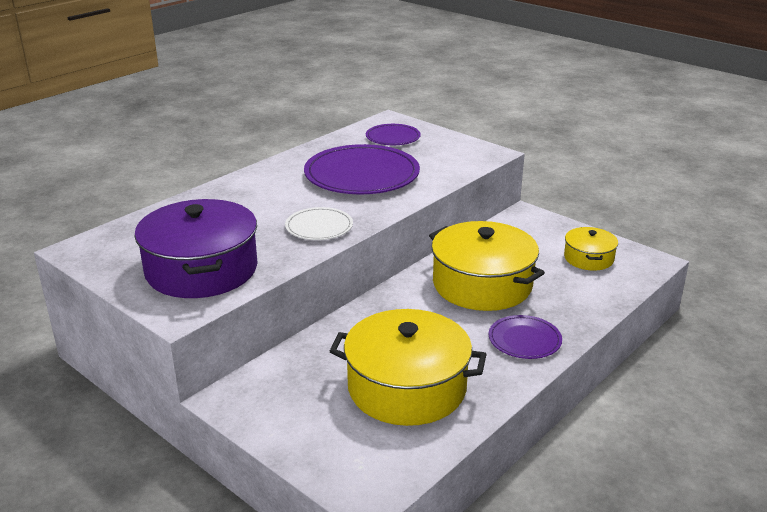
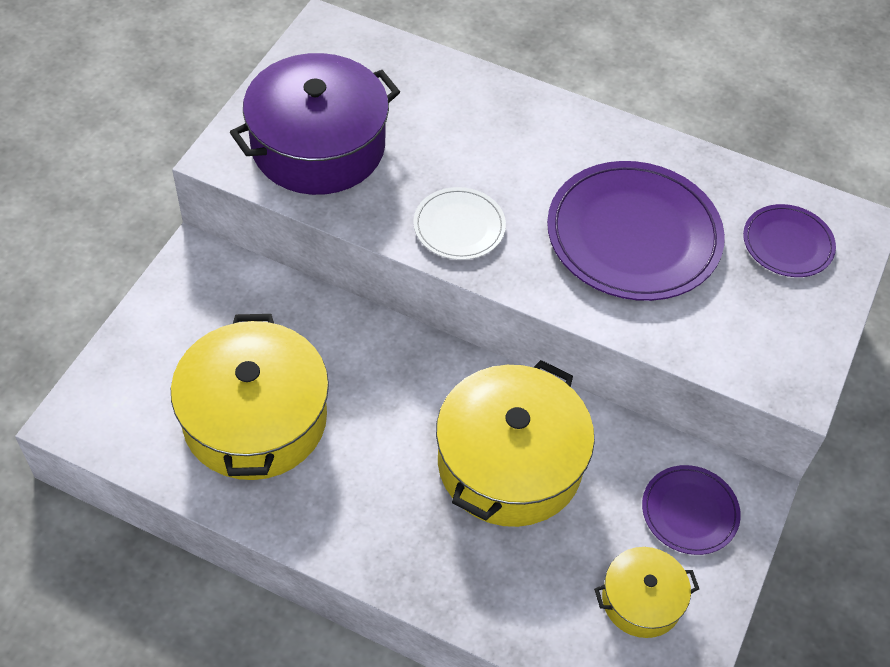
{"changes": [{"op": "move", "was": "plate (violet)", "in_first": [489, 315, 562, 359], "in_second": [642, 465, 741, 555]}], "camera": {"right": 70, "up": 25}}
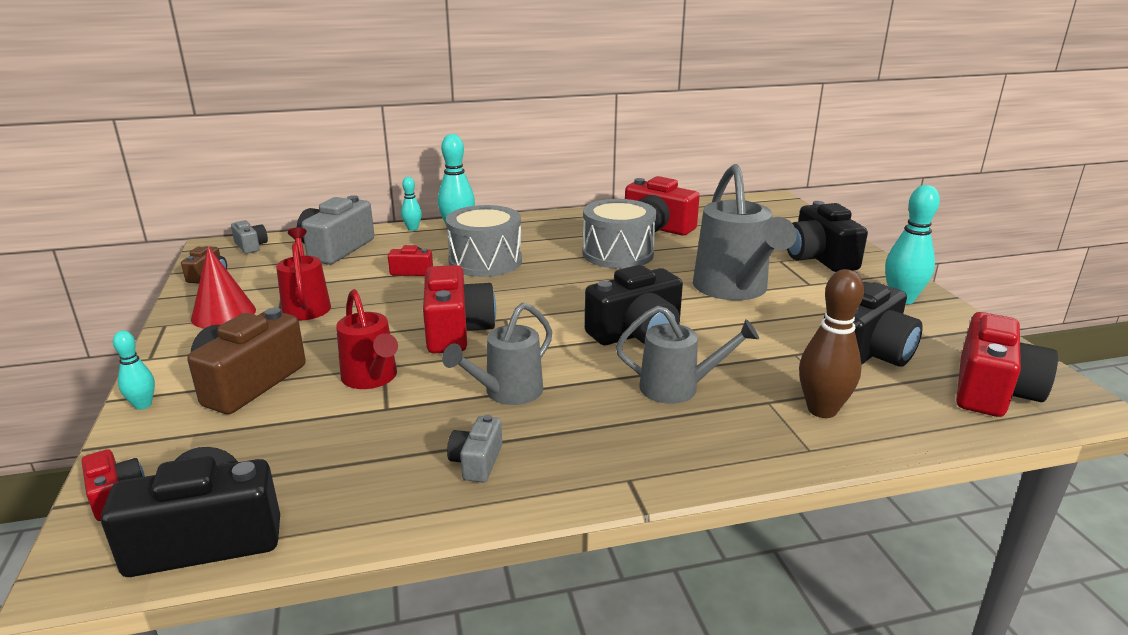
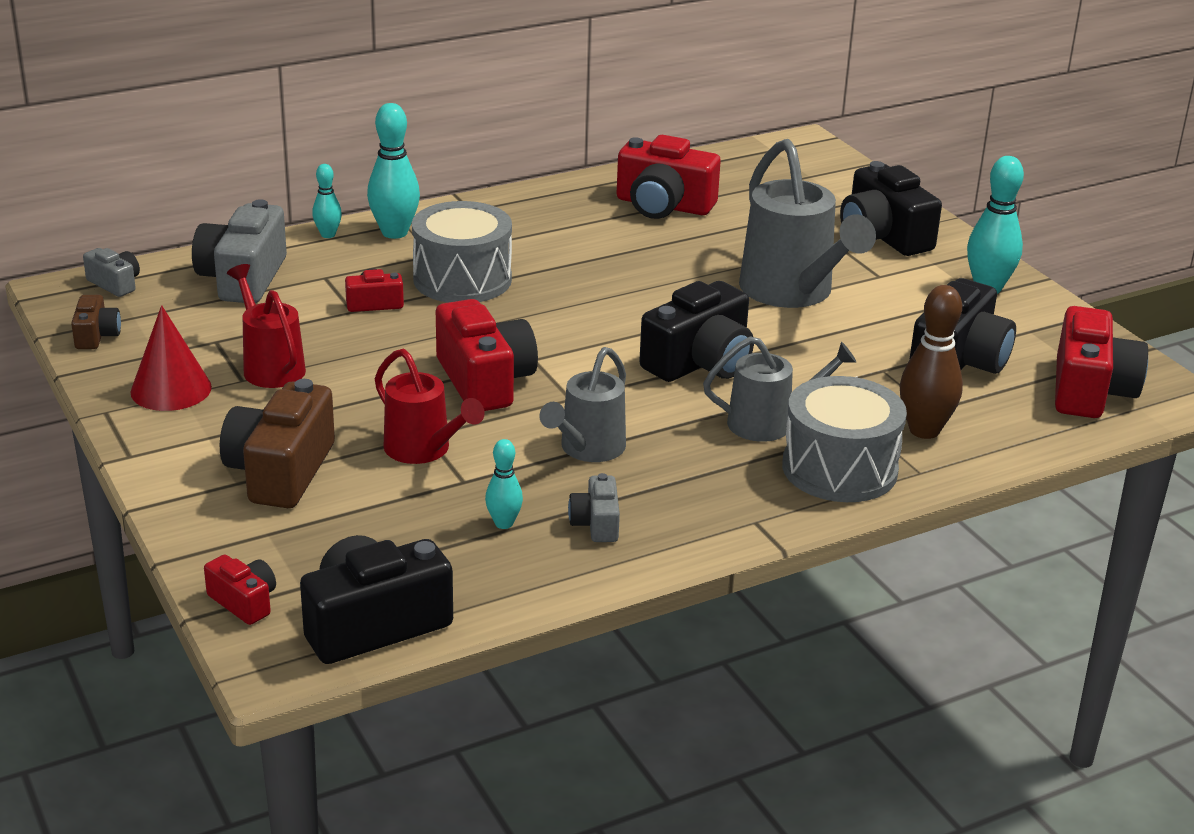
{"changes": [{"op": "move", "was": "tenpin (teal)", "in_first": [113, 330, 155, 410], "in_second": [485, 439, 523, 529]}, {"op": "move", "was": "drum (gray)", "in_first": [583, 199, 656, 269], "in_second": [782, 376, 907, 502]}], "camera": {"right": -15, "up": 5}}
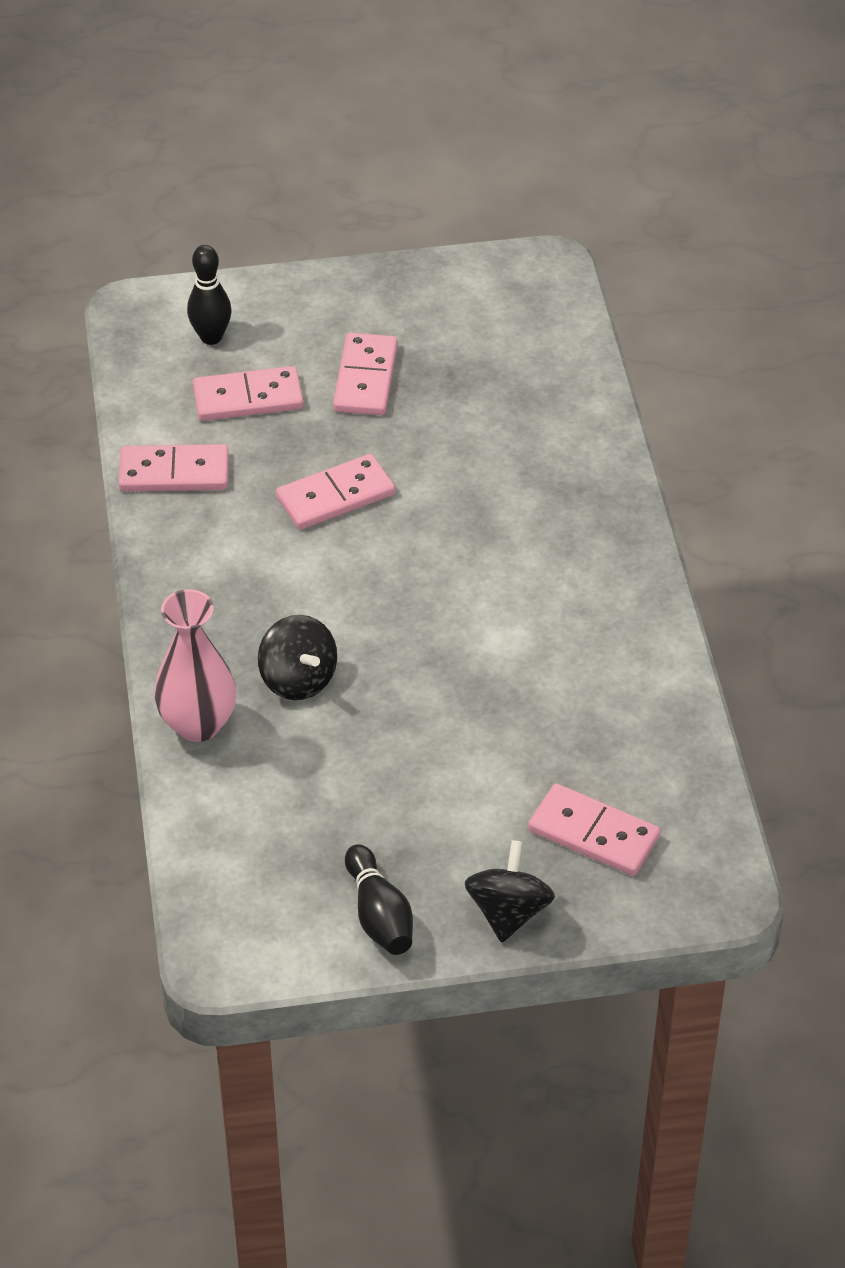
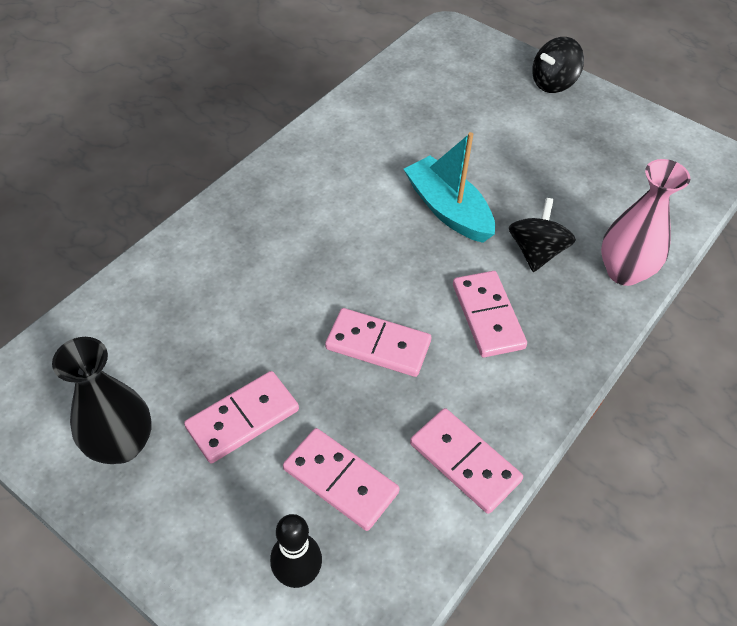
{"changes": [{"op": "delete", "was": "tenpin (jet-black)", "in_first": [345, 844, 413, 955]}, {"op": "move", "was": "domino tile (pink)", "in_first": [528, 783, 660, 876], "in_second": [453, 271, 527, 357]}, {"op": "insert", "now": "tall vase (jet-black)", "in_second": [52, 337, 152, 464]}, {"op": "insert", "now": "toy boat (teal)", "in_second": [404, 132, 495, 243]}], "camera": {"right": -135, "up": 5}}
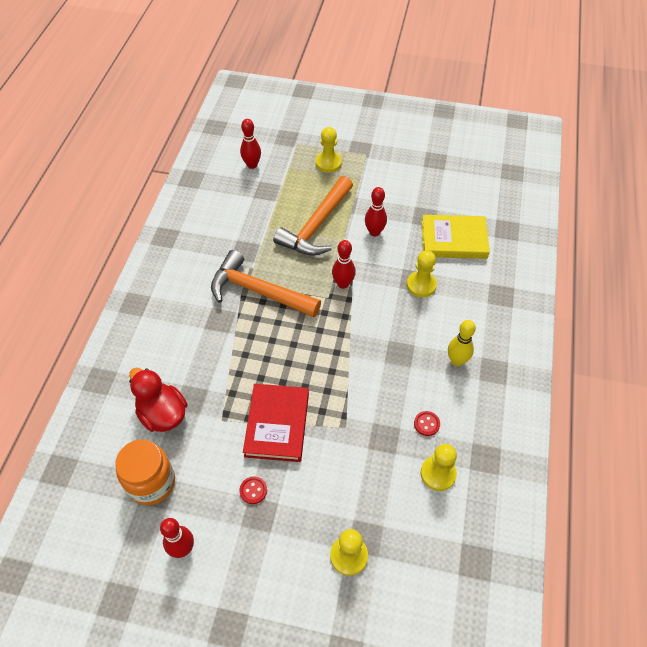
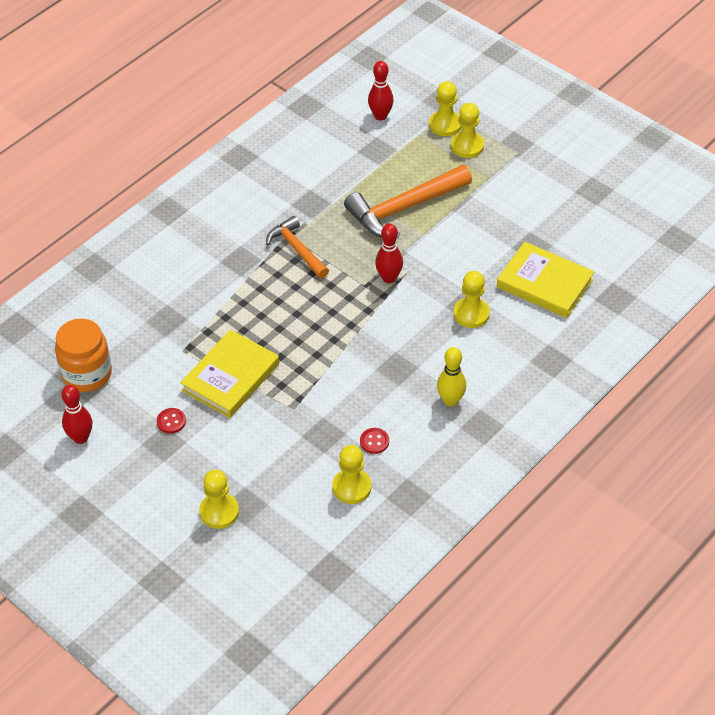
{"changes": [{"op": "delete", "was": "toy duck (red)", "in_first": [129, 368, 188, 432]}, {"op": "resize", "was": "hammer (orange-coloured)", "in_first": [211, 250, 321, 317], "in_second": [266, 216, 329, 279], "ratio": 0.62}, {"op": "recolor", "was": "hardback (red)", "now": "hardback (yellow)", "in_first": [243, 384, 309, 462], "in_second": [180, 329, 279, 418]}, {"op": "delete", "was": "tenpin (red)", "in_first": [365, 187, 387, 237]}, {"op": "insert", "now": "chess pawn (yellow)", "in_second": [429, 81, 462, 136]}], "camera": {"right": 30, "up": -5}}
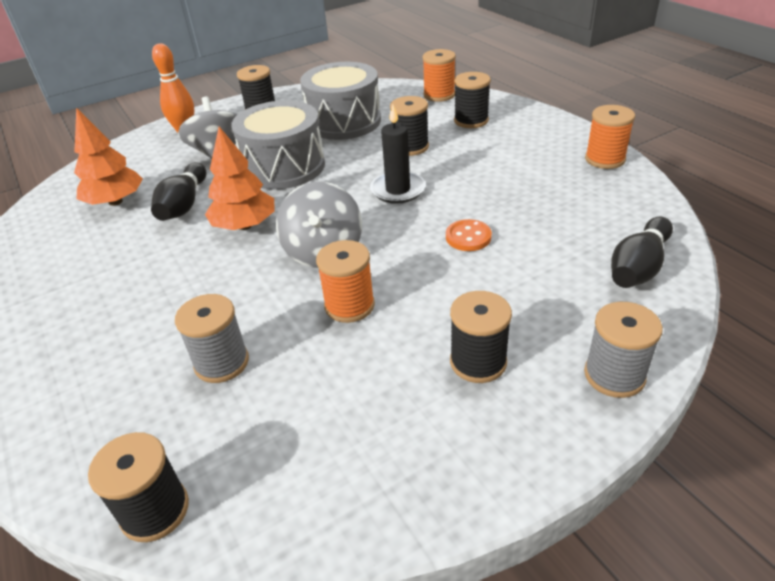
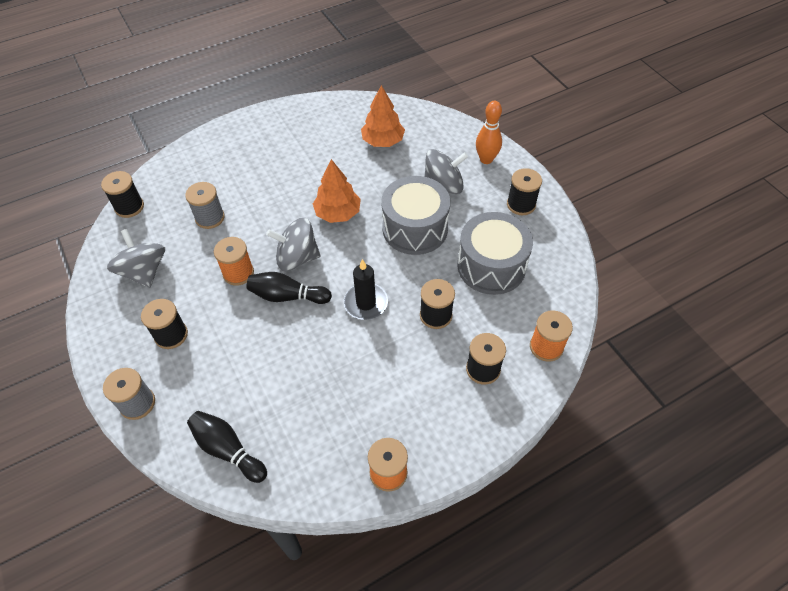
{"changes": [{"op": "move", "was": "tenpin (jet-black)", "in_first": [151, 162, 206, 221], "in_second": [246, 272, 332, 304]}, {"op": "delete", "was": "shirt button (orange-coloured)", "in_first": [446, 219, 492, 251]}, {"op": "insert", "now": "whirligig (gray)", "in_second": [107, 229, 165, 288]}], "camera": {"right": 90, "up": 15}}
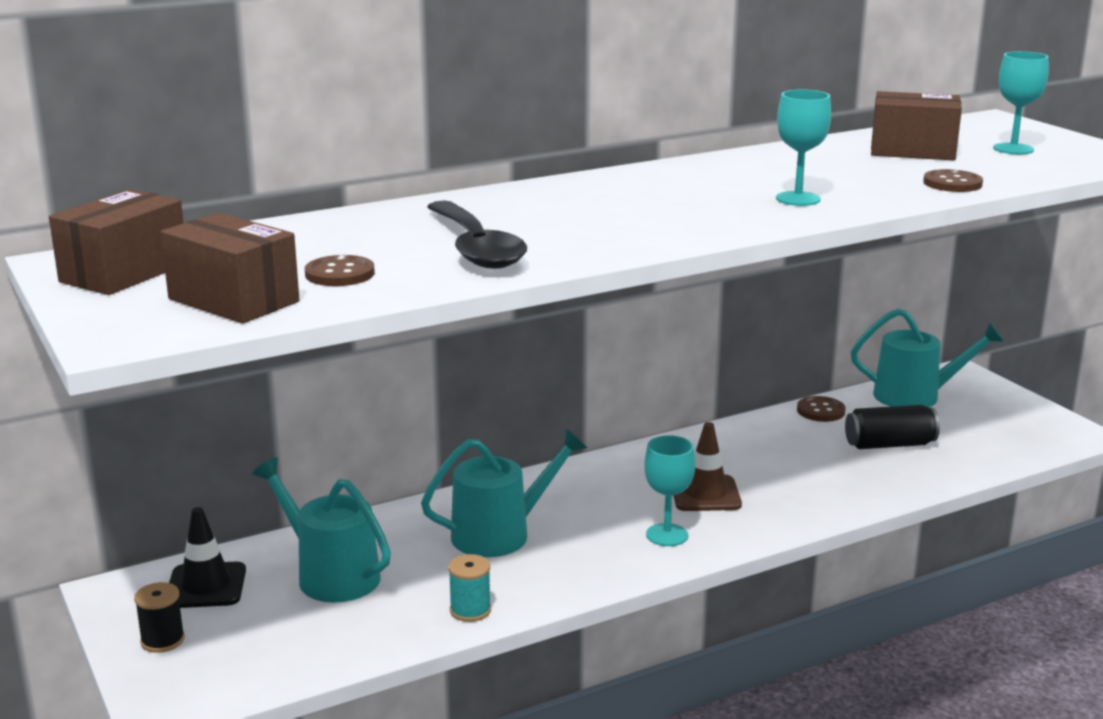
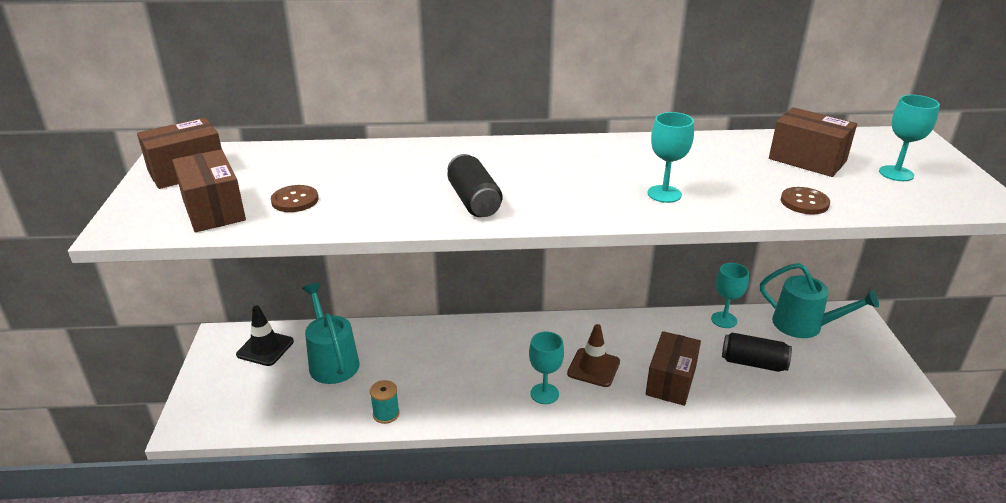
{"changes": [{"op": "delete", "was": "reel of thread (jet-black)", "in_first": [134, 582, 185, 653]}, {"op": "delete", "was": "sprinkling can (teal)", "in_first": [421, 428, 587, 557]}, {"op": "delete", "was": "spoon (jet-black)", "in_first": [427, 200, 527, 269]}, {"op": "replace", "was": "shirt button (dark brown)", "now": "wine glass (teal)", "in_first": [797, 396, 846, 422], "in_second": [711, 263, 749, 328]}, {"op": "insert", "now": "can (jet-black)", "in_second": [447, 154, 502, 217]}, {"op": "insert", "now": "parcel (dark brown)", "in_second": [646, 331, 701, 406]}], "camera": {"right": 25, "up": 10}}
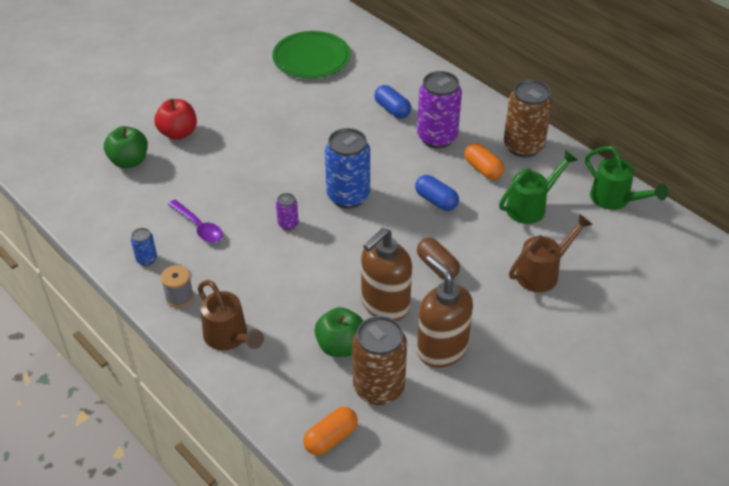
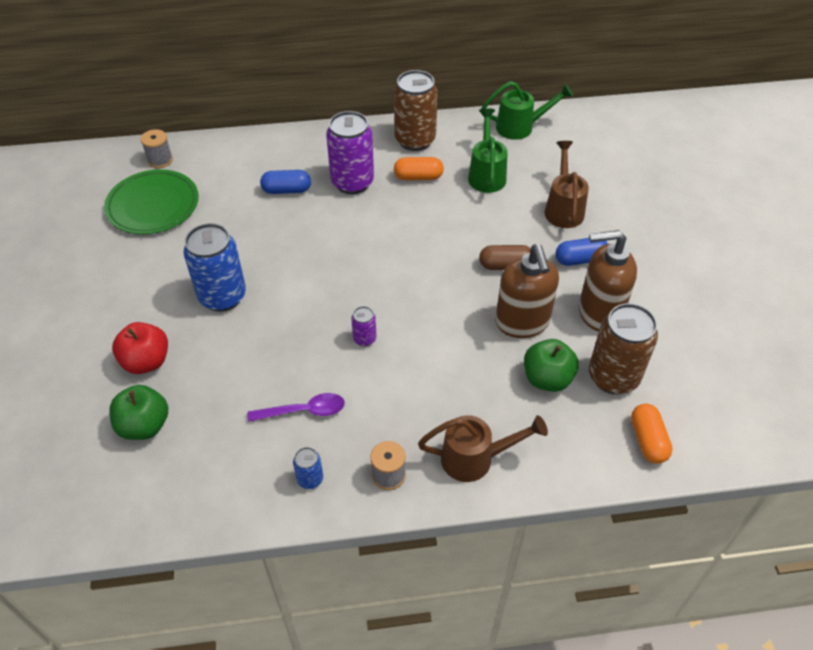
{"changes": [{"op": "move", "was": "can (royal blue)", "in_first": [325, 128, 370, 209], "in_second": [183, 223, 246, 312]}, {"op": "move", "was": "capsule (royal blue)", "in_first": [415, 175, 459, 211], "in_second": [555, 238, 608, 266]}, {"op": "insert", "now": "reel of thread (gray)", "in_second": [141, 129, 173, 168]}], "camera": {"right": -55, "up": 5}}
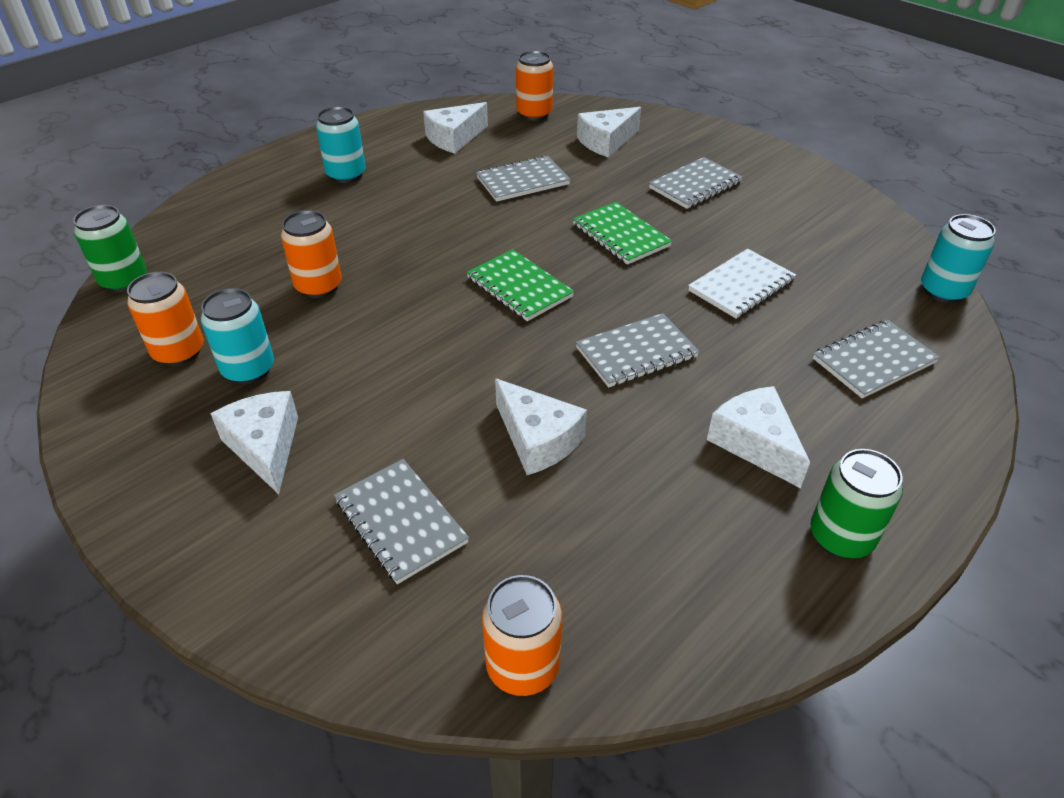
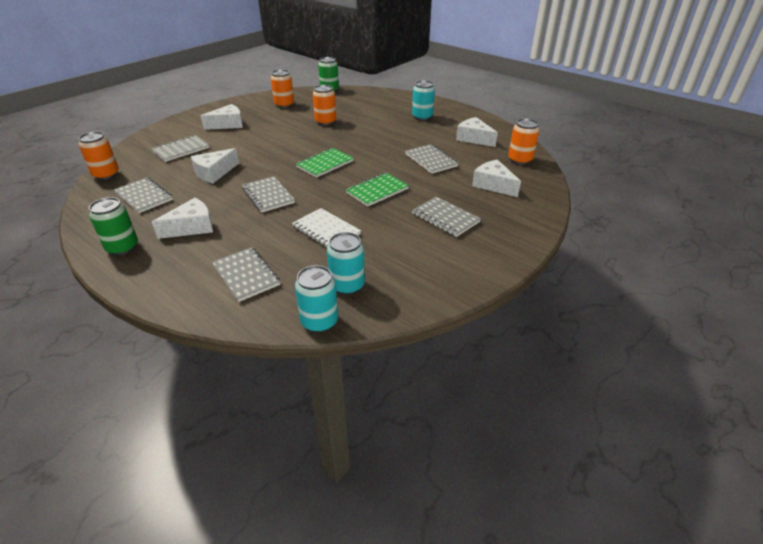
{"changes": [{"op": "move", "was": "can (teal)", "in_first": [201, 288, 274, 384], "in_second": [327, 232, 365, 295]}, {"op": "insert", "now": "notepad (gray)", "in_second": [114, 177, 173, 213]}], "camera": {"right": 85, "up": -5}}
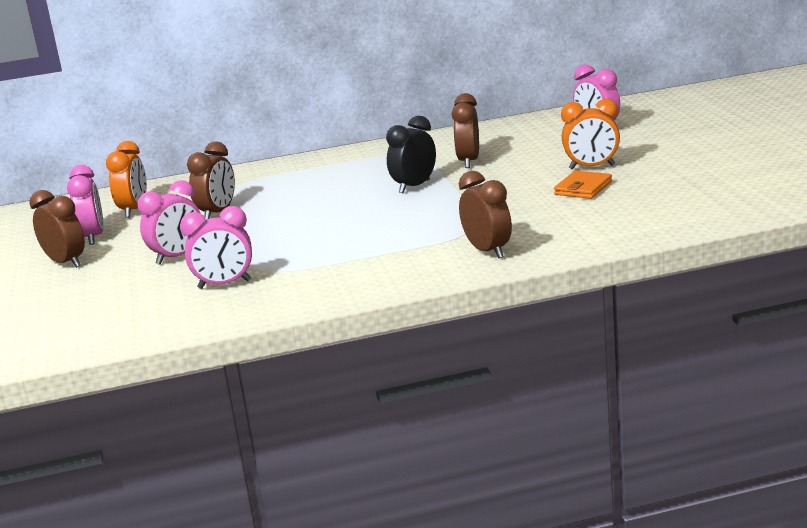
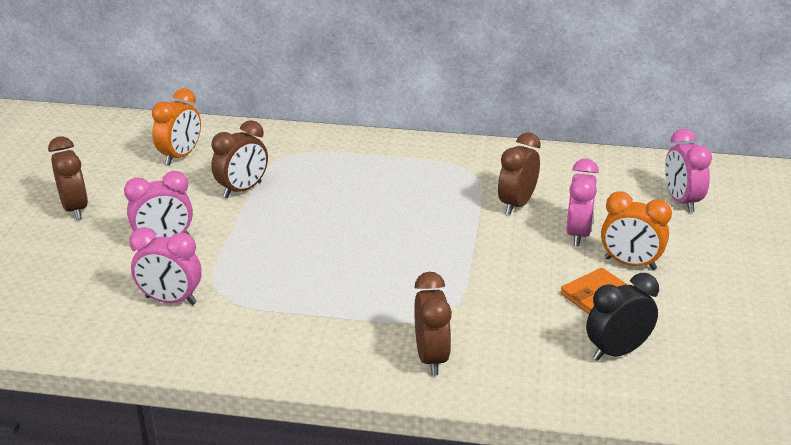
{"changes": [{"op": "move", "was": "clock (pink)", "in_first": [67, 165, 104, 245], "in_second": [566, 158, 599, 246]}, {"op": "move", "was": "clock (jet-black)", "in_first": [386, 116, 436, 193], "in_second": [586, 273, 659, 361]}], "camera": {"right": 20, "up": 10}}
